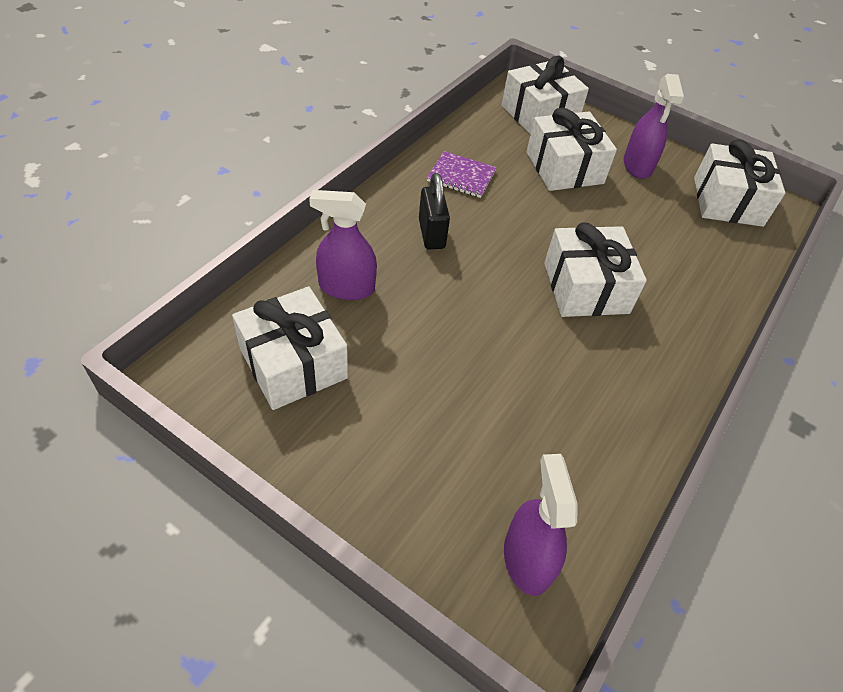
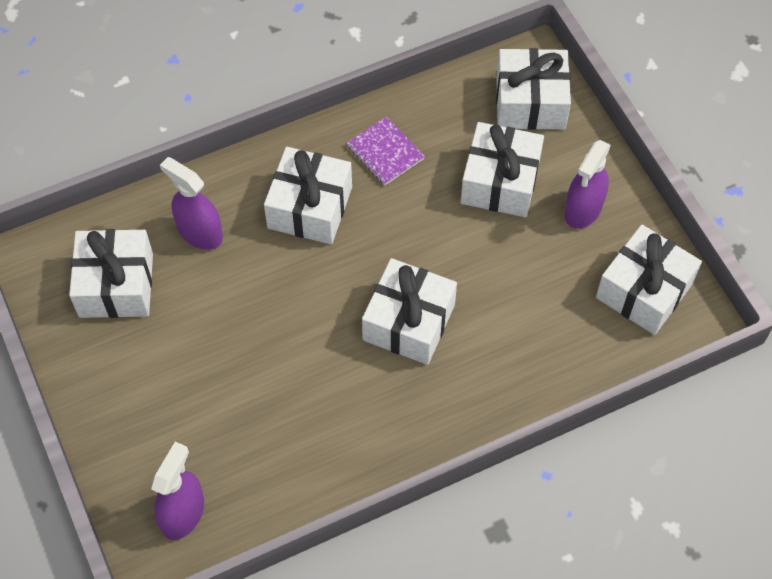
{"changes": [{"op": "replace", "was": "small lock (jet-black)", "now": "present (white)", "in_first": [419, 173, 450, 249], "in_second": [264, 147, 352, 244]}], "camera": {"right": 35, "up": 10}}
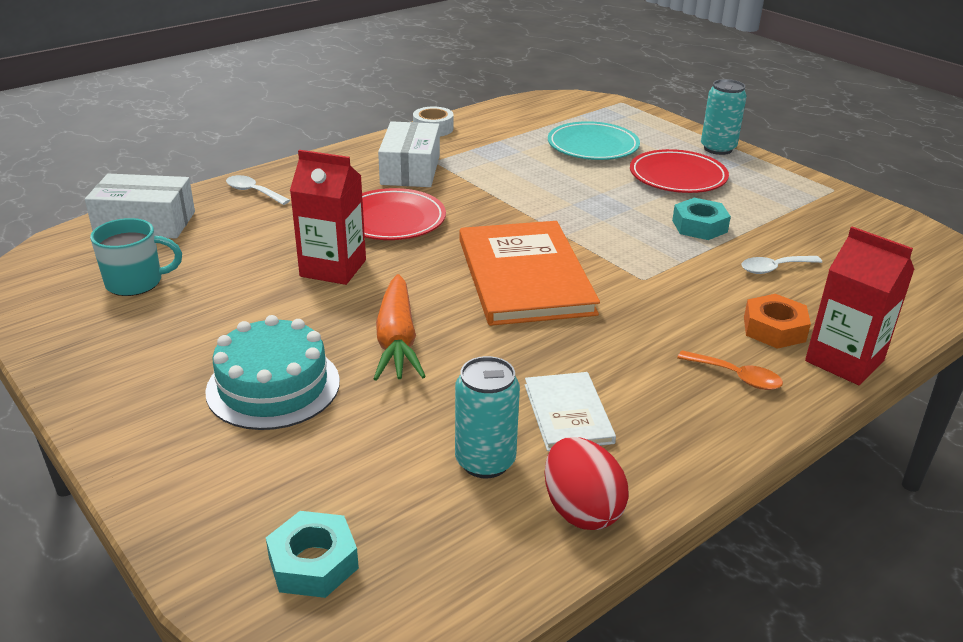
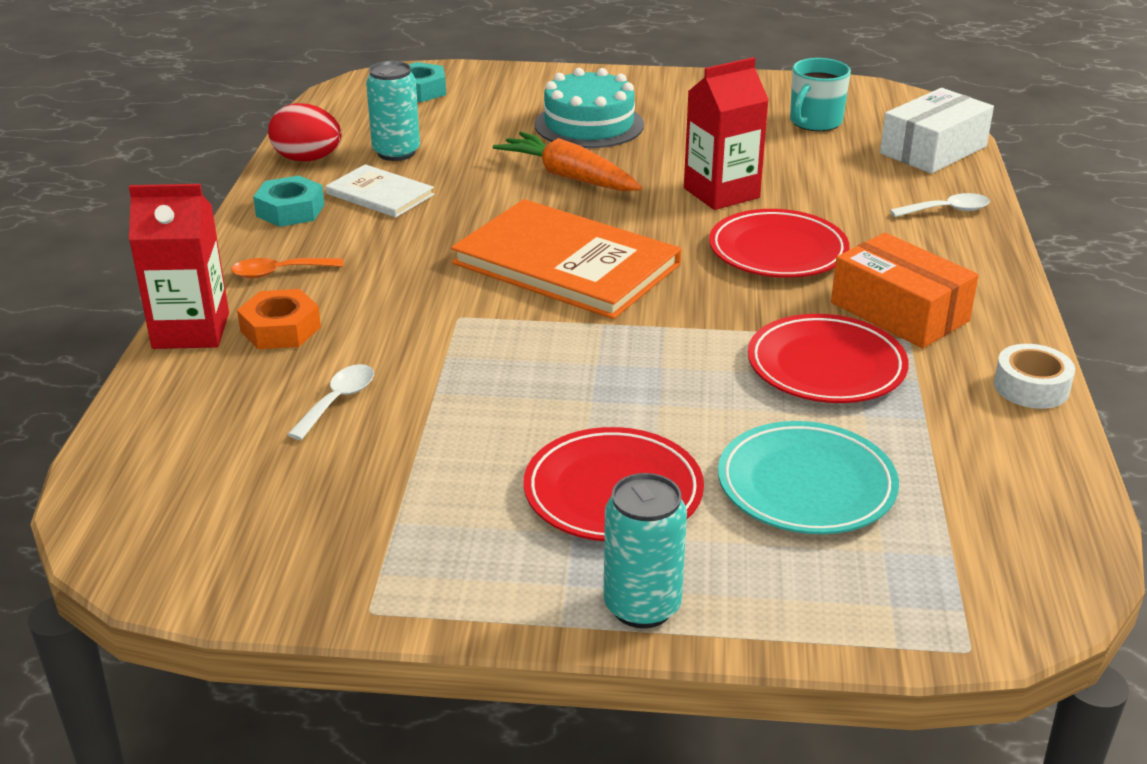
{"changes": [{"op": "recolor", "was": "parcel (white)", "now": "parcel (orange-coloured)", "in_first": [378, 121, 440, 187], "in_second": [831, 233, 979, 348]}, {"op": "move", "was": "hexagon nut (teal)", "in_first": [672, 198, 731, 240], "in_second": [253, 175, 325, 227]}, {"op": "insert", "now": "plate (red)", "in_second": [748, 314, 909, 403]}], "camera": {"right": 135, "up": 0}}
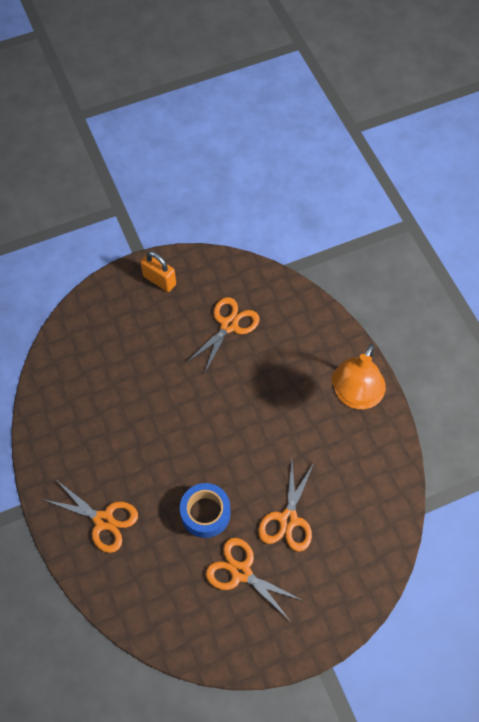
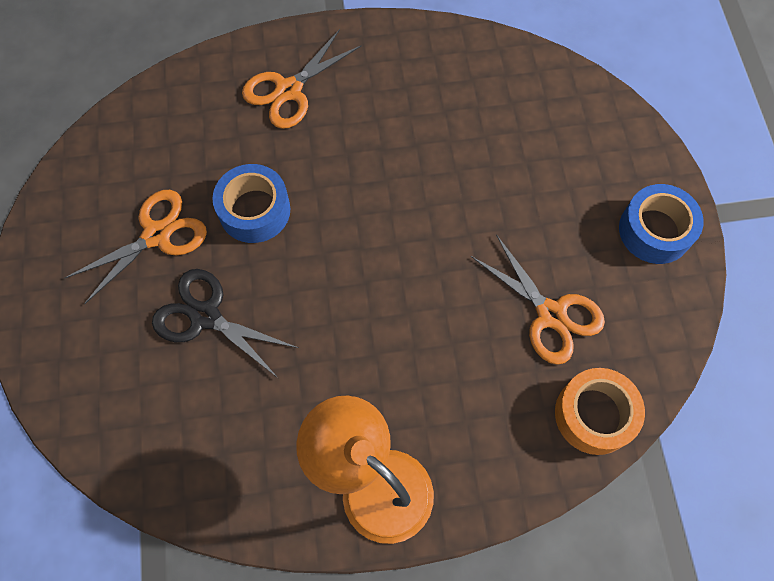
{"changes": [{"op": "replace", "was": "small lock (orange-coloured)", "now": "tape (royal blue)", "in_first": [141, 251, 176, 292], "in_second": [619, 184, 704, 264]}, {"op": "recolor", "was": "pair of scissors (orange-coloured)", "now": "pair of scissors (jet-black)", "in_first": [258, 460, 314, 552], "in_second": [152, 269, 298, 378]}, {"op": "insert", "now": "tape (orange-coloured)", "in_second": [555, 368, 645, 455]}], "camera": {"right": 105, "up": 5}}
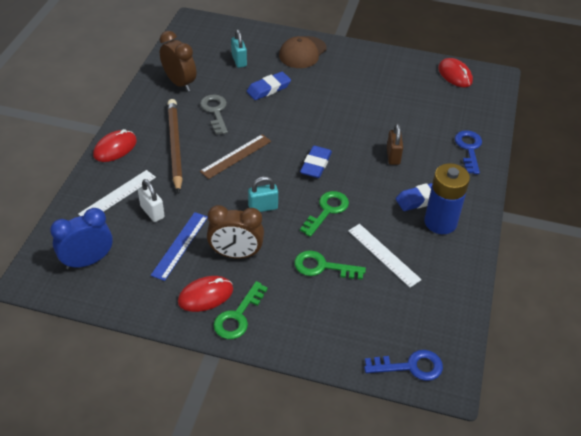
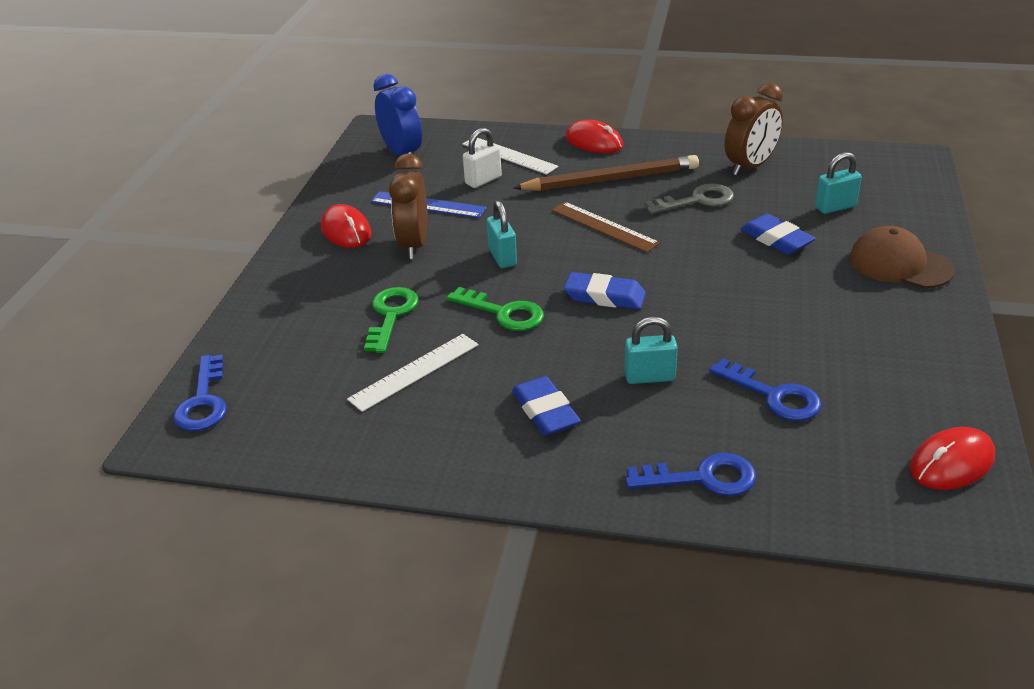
{"changes": [{"op": "delete", "was": "latchkey (green)", "in_first": [213, 281, 268, 339]}, {"op": "recolor", "was": "small lock (dark brown)", "now": "small lock (teal)", "in_first": [387, 123, 403, 165], "in_second": [625, 317, 678, 384]}, {"op": "delete", "was": "power cell (royal blue)", "in_first": [424, 163, 470, 234]}, {"op": "insert", "now": "latchkey (royal blue)", "in_second": [709, 358, 822, 421]}], "camera": {"right": 90, "up": -10}}
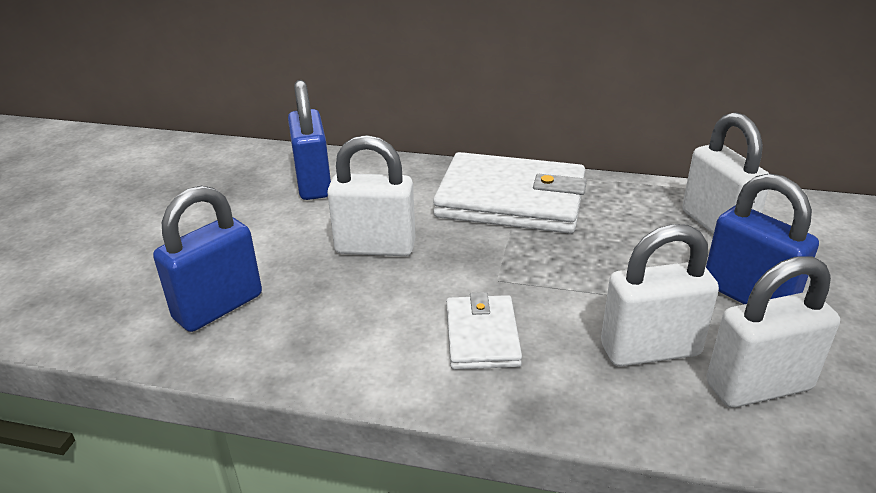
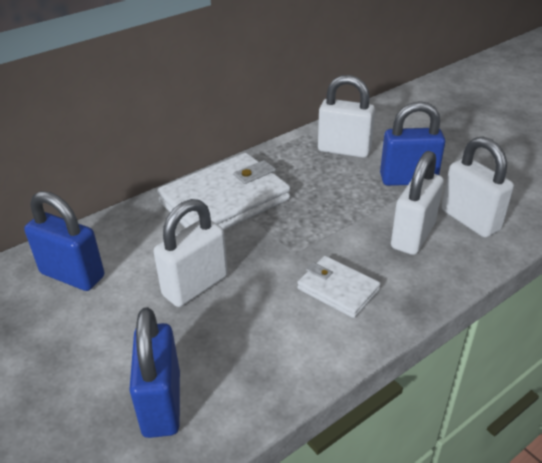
{"changes": [{"op": "rotate", "was": "small lock (white)", "in_first": [706, 256, 840, 408], "in_second": [442, 137, 514, 238], "clockwise": -60}], "camera": {"right": -50, "up": 5}}
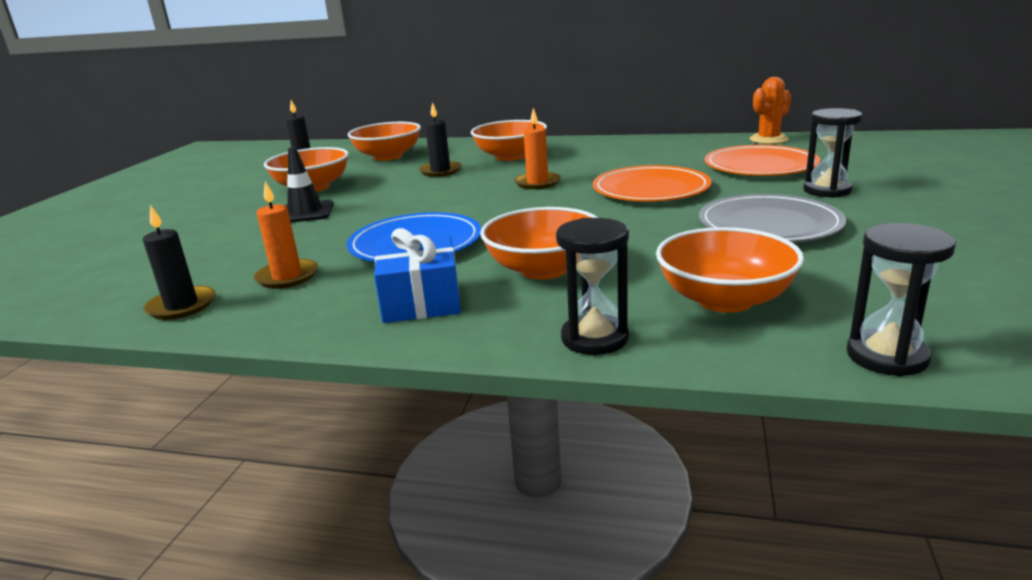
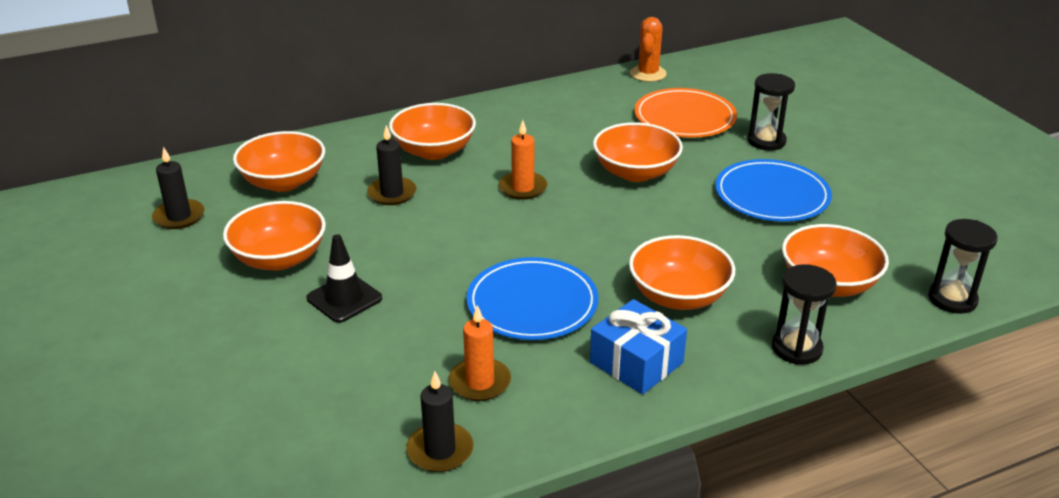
{"changes": [{"op": "replace", "was": "plate (orange-coloured)", "now": "serving bowl (orange-coloured)", "in_first": [593, 165, 712, 202], "in_second": [593, 122, 683, 182]}, {"op": "recolor", "was": "plate (gray)", "now": "plate (royal blue)", "in_first": [699, 194, 846, 243], "in_second": [715, 159, 832, 222]}], "camera": {"right": -40, "up": 10}}
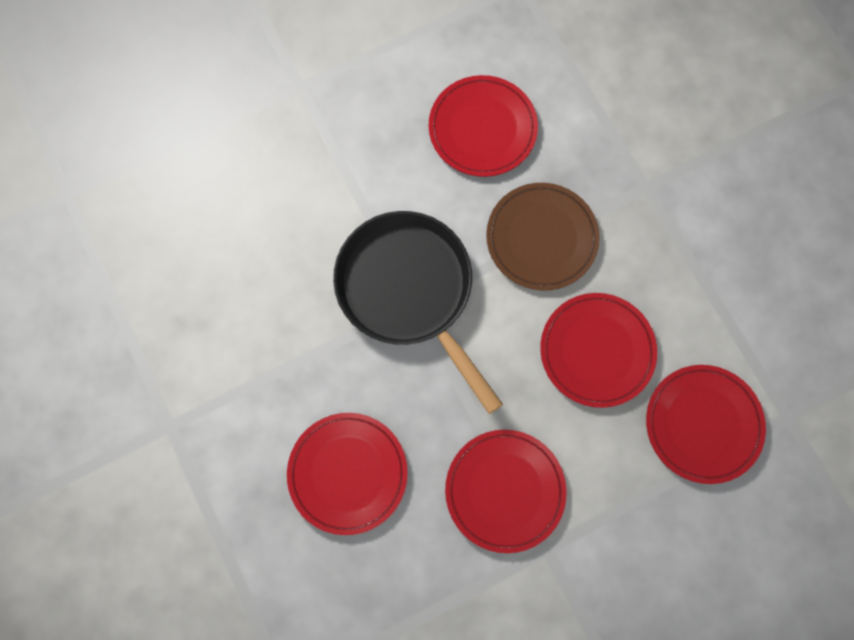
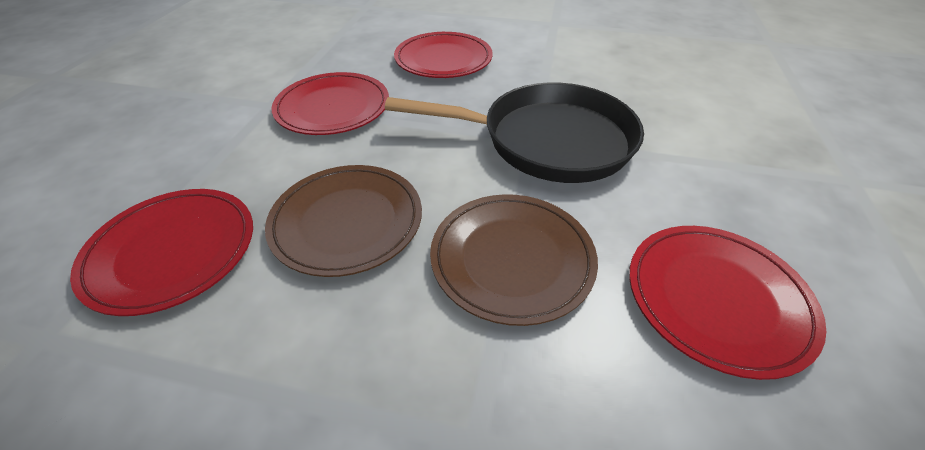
{"changes": [{"op": "recolor", "was": "plate (red)", "now": "plate (dark brown)", "in_first": [540, 293, 657, 408], "in_second": [265, 165, 422, 277]}], "camera": {"right": 130, "up": -30}}
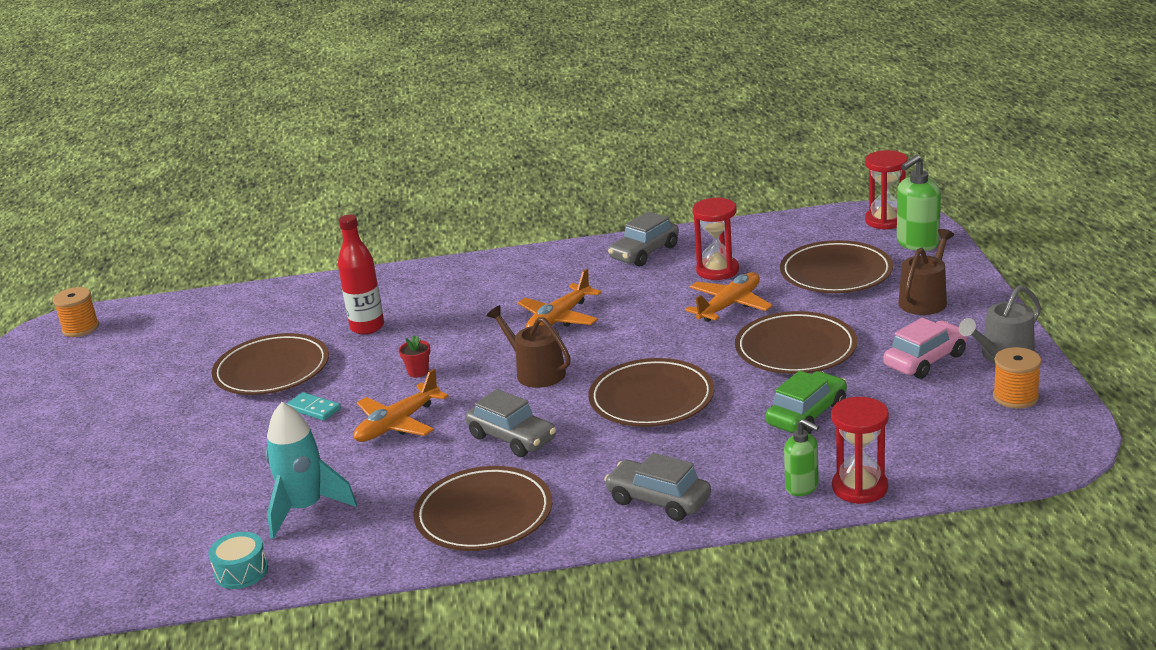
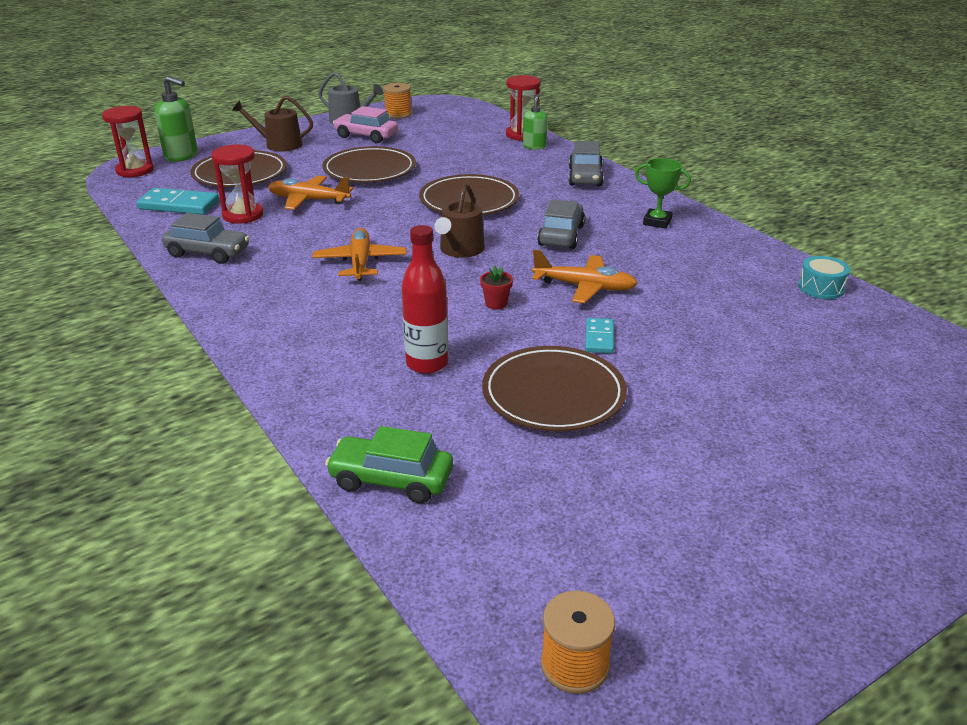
{"changes": [{"op": "delete", "was": "spaceship (teal)", "in_first": [265, 402, 357, 539]}, {"op": "replace", "was": "plate (dark brown)", "now": "prize cup (green)", "in_first": [413, 466, 552, 551], "in_second": [635, 158, 691, 229]}, {"op": "rotate", "was": "toy plane (orange-coloured)", "in_first": [518, 269, 602, 328], "in_second": [312, 228, 407, 281], "clockwise": -105}, {"op": "move", "was": "toy car (green)", "in_first": [766, 371, 847, 434], "in_second": [325, 426, 453, 503]}, {"op": "insert", "now": "domino tile (teal)", "in_second": [137, 188, 219, 215]}], "camera": {"right": -120, "up": 5}}
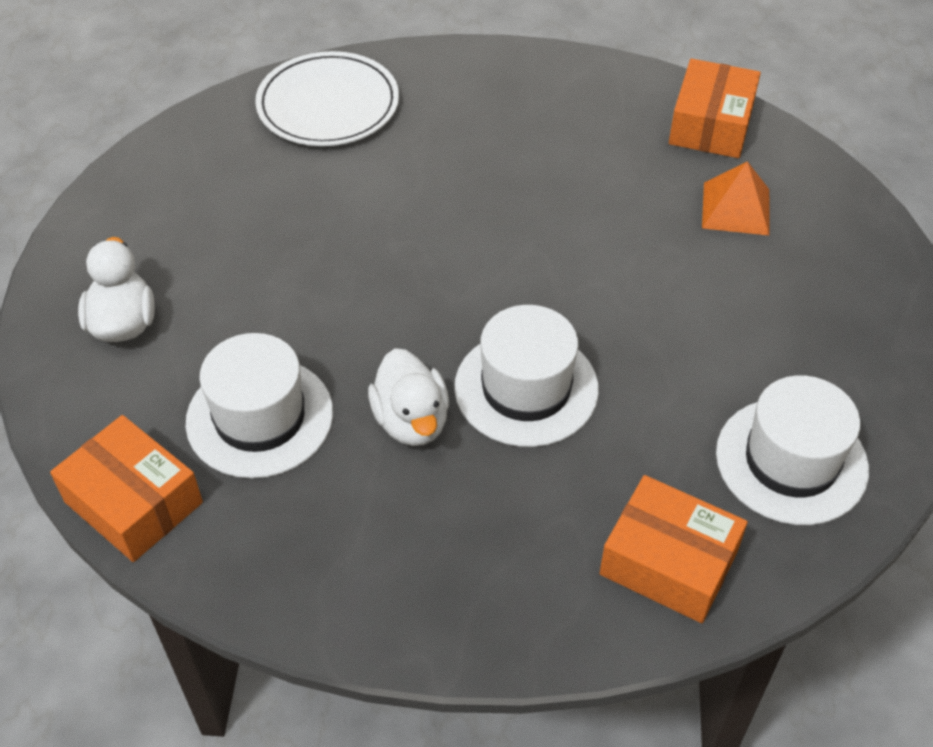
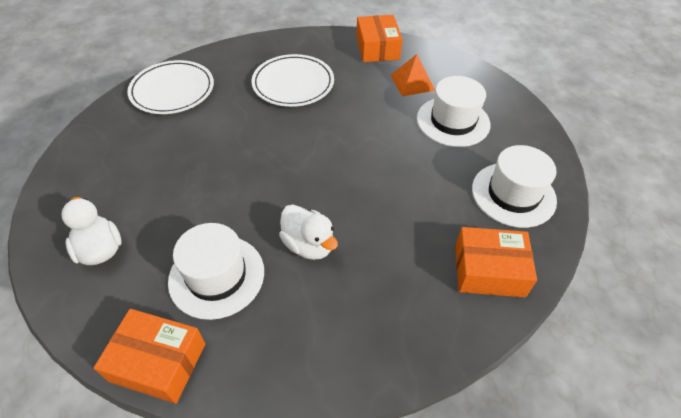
{"changes": [{"op": "move", "was": "hat (white)", "in_first": [454, 305, 599, 447], "in_second": [417, 76, 490, 147]}, {"op": "insert", "now": "plate (white)", "in_second": [251, 54, 334, 107]}], "camera": {"right": -25, "up": 0}}
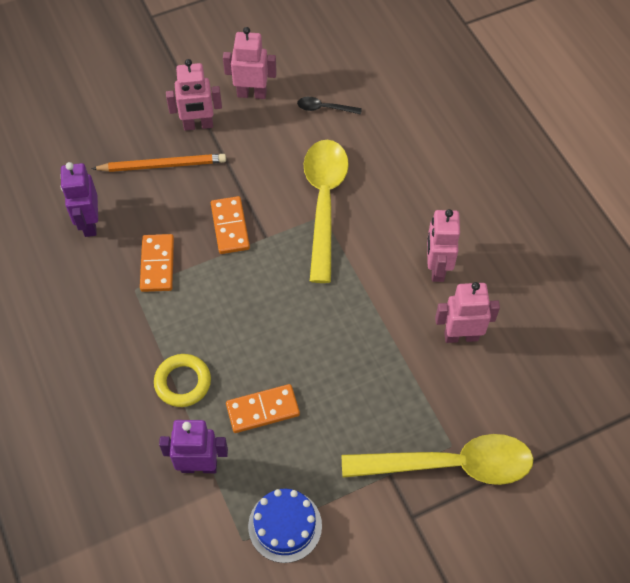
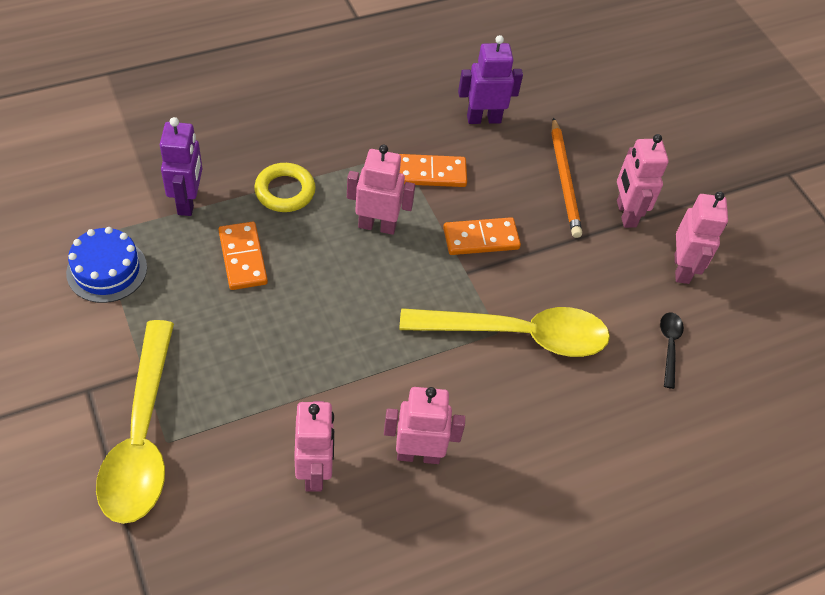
{"changes": [{"op": "insert", "now": "robot (pink)", "in_second": [347, 145, 415, 235]}], "camera": {"right": 85, "up": -5}}
